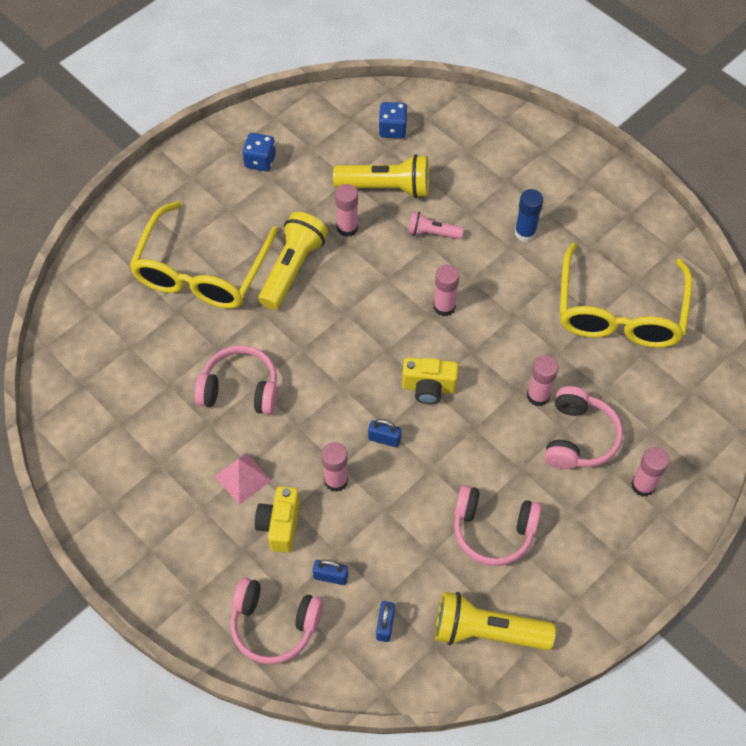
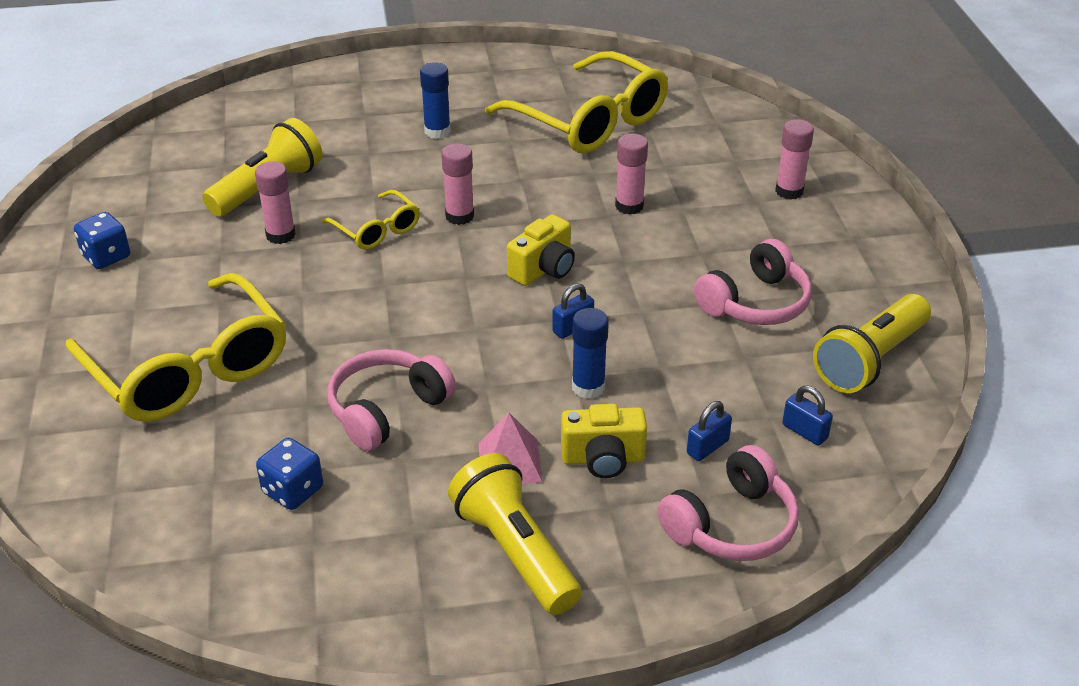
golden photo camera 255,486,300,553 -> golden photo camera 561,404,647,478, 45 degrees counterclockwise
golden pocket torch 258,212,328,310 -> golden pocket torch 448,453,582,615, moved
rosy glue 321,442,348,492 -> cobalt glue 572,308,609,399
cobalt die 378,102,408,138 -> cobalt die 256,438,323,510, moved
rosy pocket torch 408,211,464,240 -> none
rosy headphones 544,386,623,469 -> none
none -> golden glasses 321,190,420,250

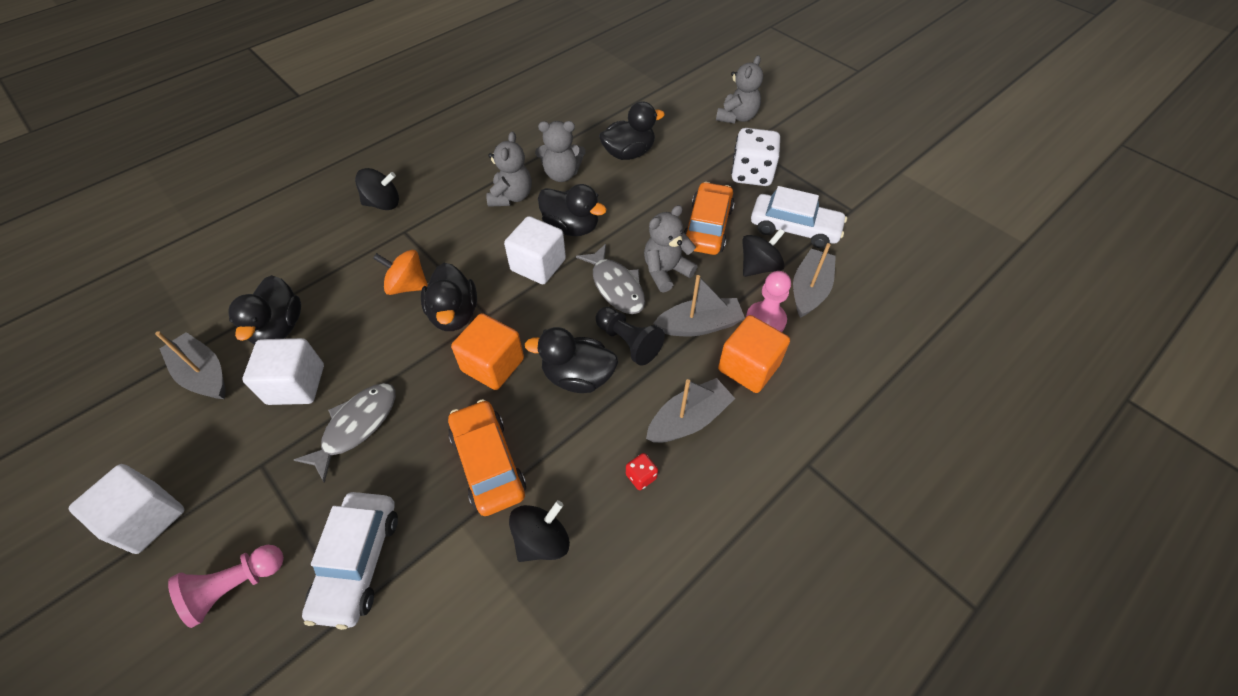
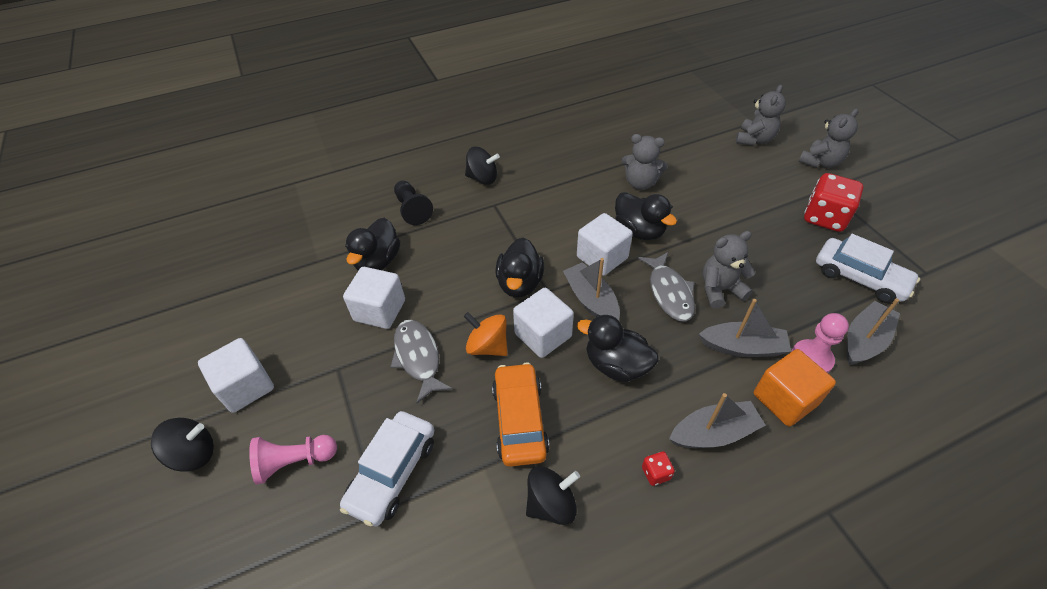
grey boat 155,331,226,399 -> grey boat 563,258,620,320, moved
grey toy fish 294,383,396,483 -> grey toy fish 391,320,453,403, 75 degrees counterclockwise
bright orange spinning top 373,250,428,295 -> bright orange spinning top 464,312,508,356, moved
bright orange block 451,313,524,390 -> snow-white block 513,288,574,358
grey stuffed bear 486,132,532,207 -> grey stuffed bear 736,85,786,146, moved
jet-black chess pawn 595,307,665,366 -> jet-black chess pawn 394,181,433,225, moved
jet-black rubber duck 599,101,665,160 -> none
bright orange car 684,182,734,255 -> none
snow-white die 731,128,780,186 -> scarlet die 804,173,863,232
jet-black spinning top 743,229,785,277 -> jet-black spinning top 151,418,214,472, moved

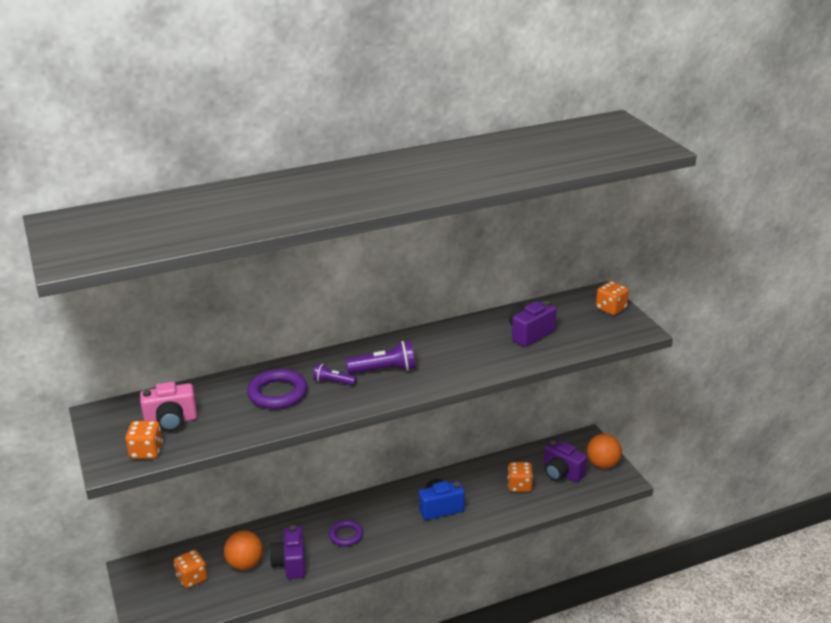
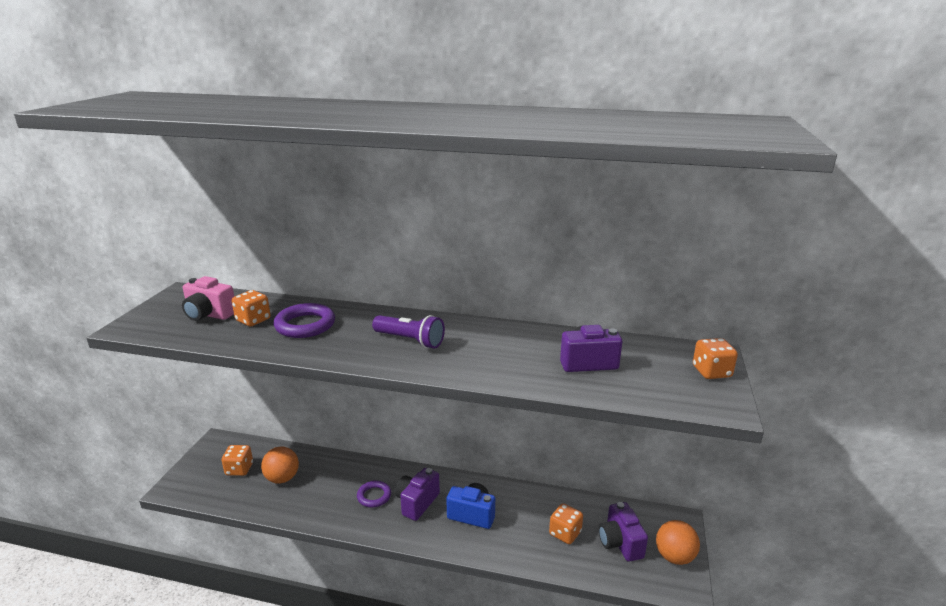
bright orange die 125,421,163,459 -> bright orange die 232,290,271,326, moved
violet photo camera 269,525,306,579 -> violet photo camera 395,468,440,521, moved
violet pocket torch 313,363,357,385 -> none

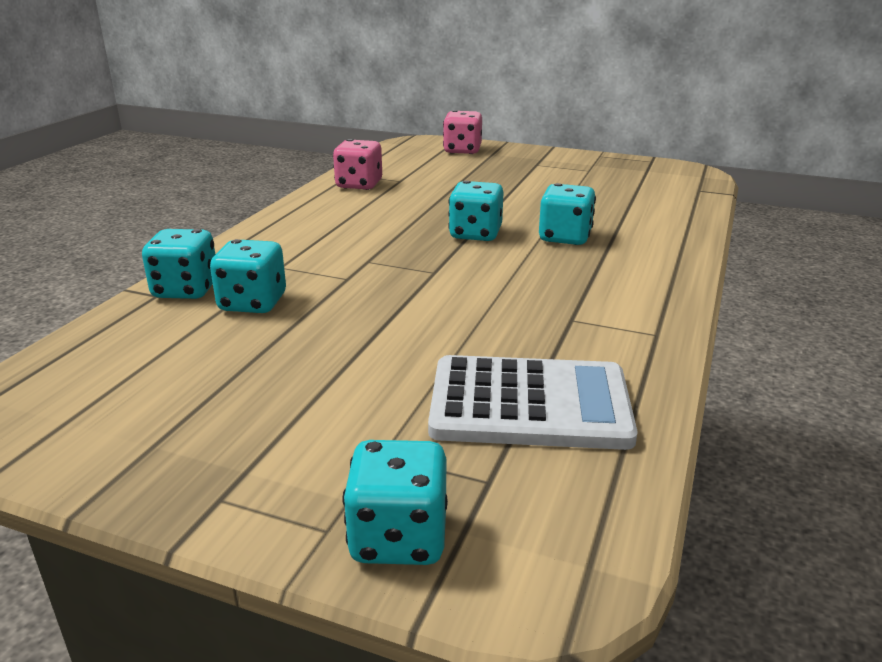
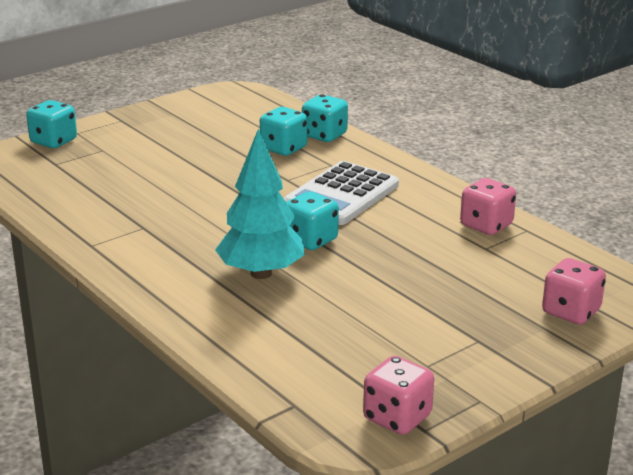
snow-white calculator 428,355,638,450 -> snow-white calculator 283,161,399,225, moved
teal die 539,183,596,245 -> teal tree 215,129,305,279
none -> rosy die 363,356,434,435

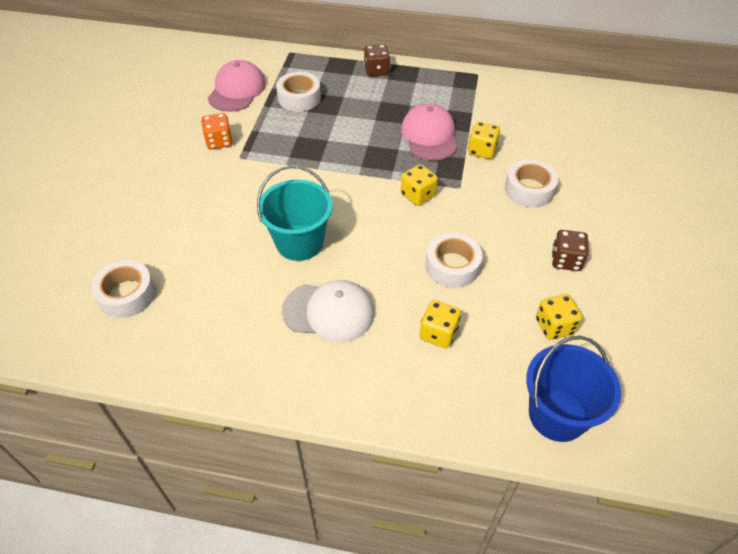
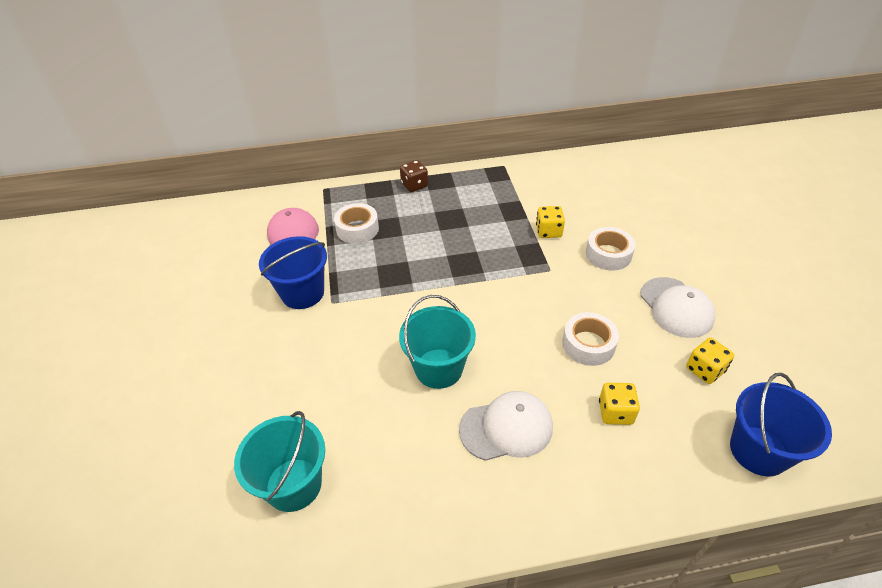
snow-white roll of tape 91,260,156,318 -> teal sand bucket 234,411,325,512
bright orange die 201,113,233,150 -> cobalt sand bucket 259,236,327,309
rosy peaked cap 401,103,457,161 -> none
golden die 401,164,438,206 -> none
dark brown die 552,230,589,271 -> snow-white peaked cap 640,277,715,338

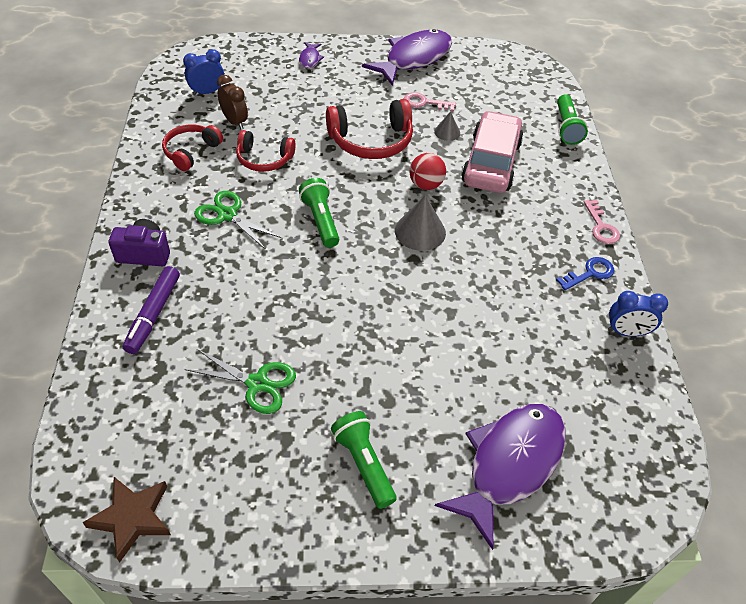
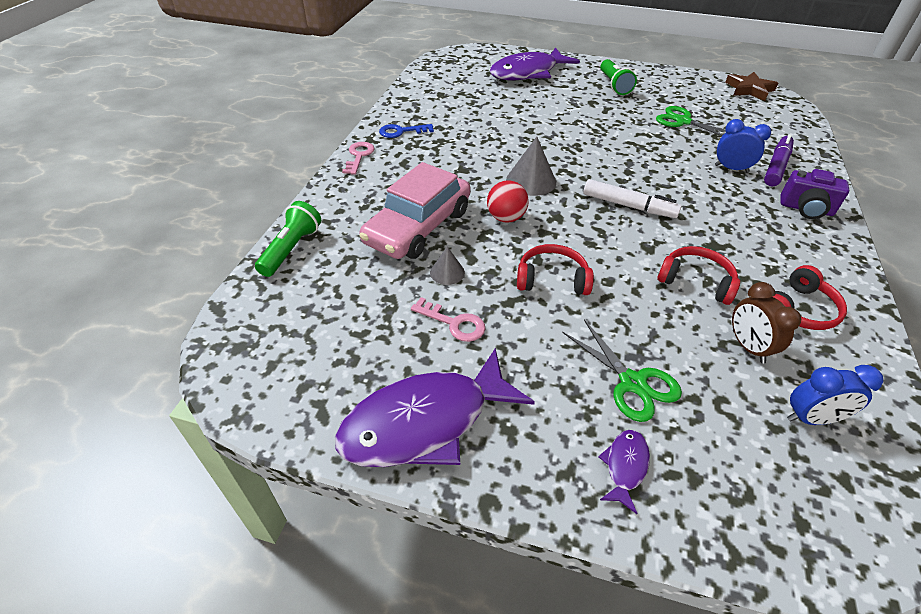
green scissors 194,191,281,249 -> green scissors 562,319,682,422, moved
green pocket torch 299,178,340,248 -> snow-white felt pen 583,179,681,218
scarlet headphones 326,99,413,159 -> scarlet headphones 517,244,594,295, x0.64
cobalt bedside clock 608,291,668,337 -> cobalt bedside clock 715,119,771,173, moved

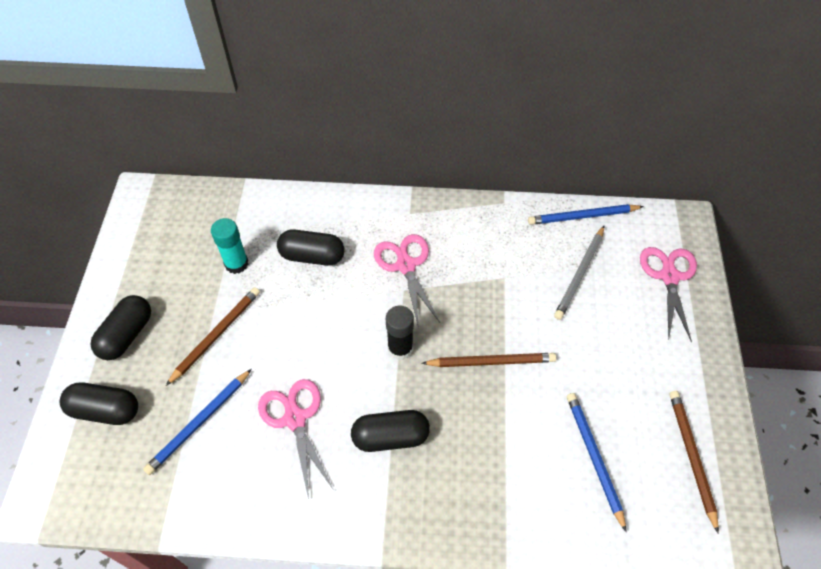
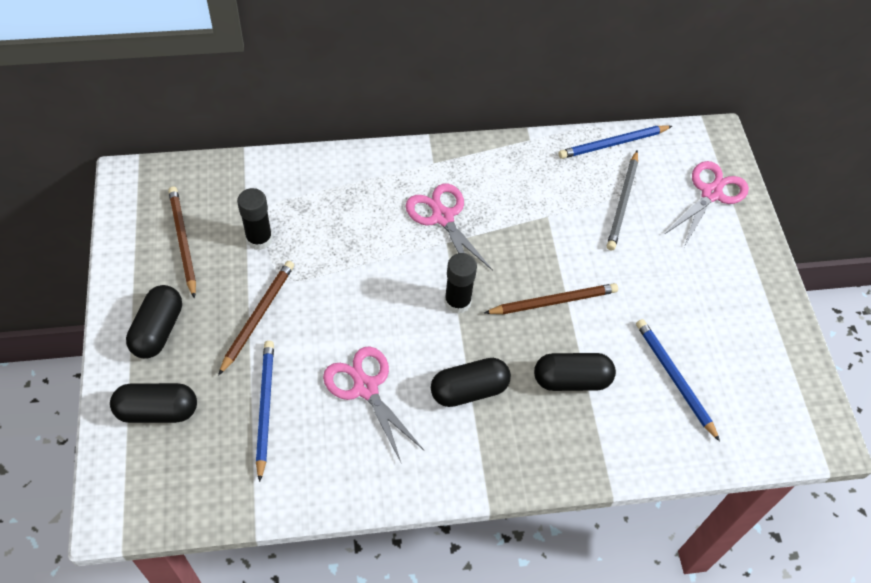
cobalt pencil 143,369,252,475 -> cobalt pencil 256,341,274,482, 150 degrees clockwise
teal glue 211,218,249,274 -> jet-black glue 237,188,273,250
jet-black pill 277,229,345,266 -> jet-black pill 534,353,616,391, moved
rosy scissors 640,247,697,343 -> rosy scissors 665,161,749,247, 45 degrees clockwise
dark brown pencil 670,391,719,534 -> dark brown pencil 168,187,196,298, moved

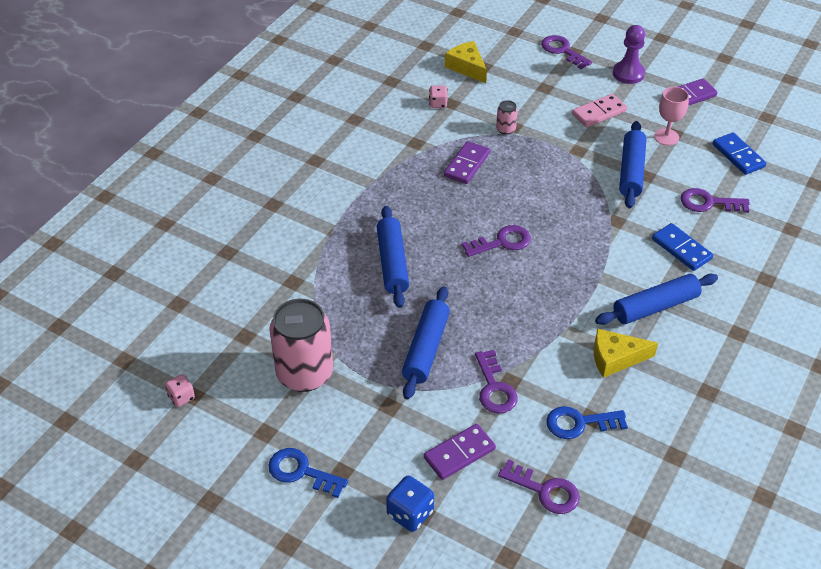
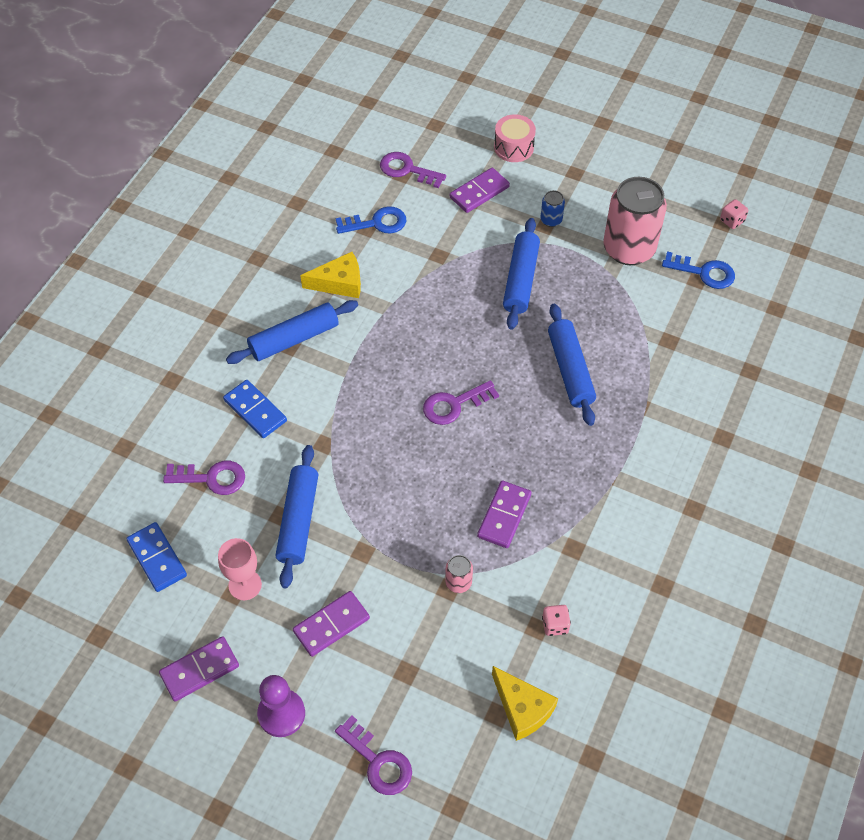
cobalt key 268,448,348,498 -> cobalt key 662,251,735,289, moved
cobalt die 386,476,434,532 -> rosy snare drum 494,114,536,162
violet key 475,350,518,414 -> none
rosy domino piece 572,94,627,127 -> violet domino piece 293,591,370,657
none -> cobalt can 540,190,565,227

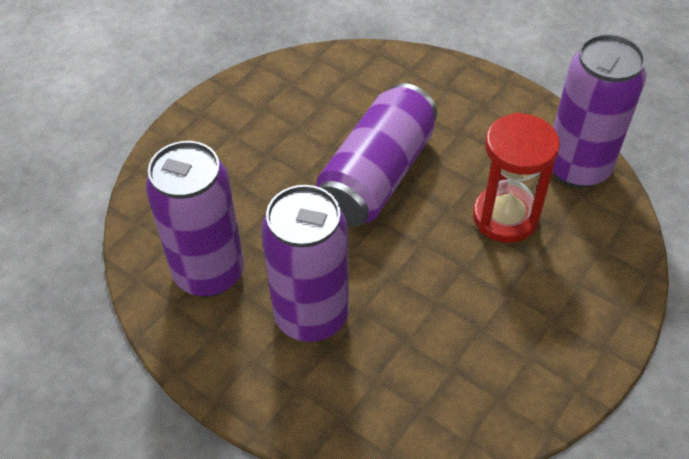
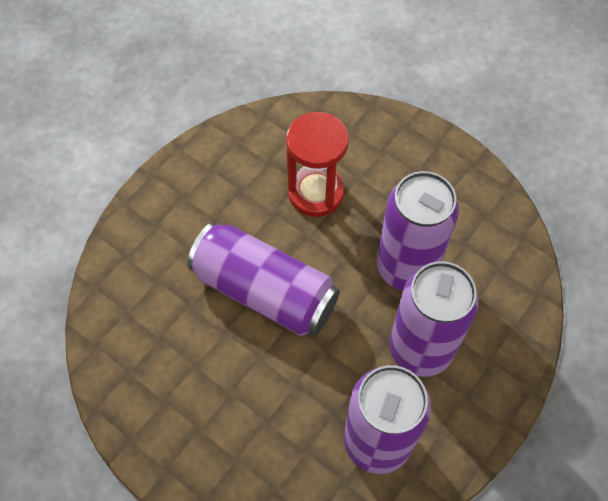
violet can 553,34,646,188 -> violet can 377,171,459,290, moved

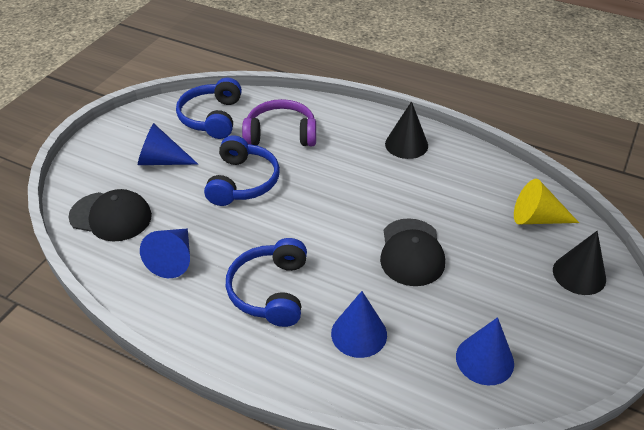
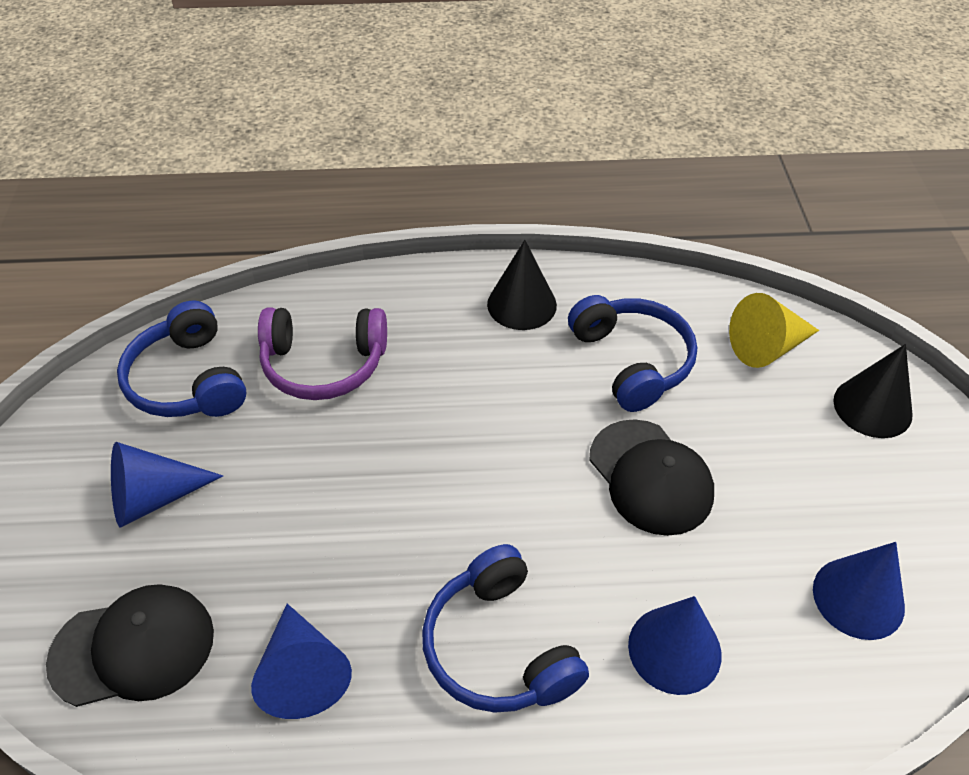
cobalt headphones 204,135,280,206 -> cobalt headphones 568,295,697,412, moved
violet headphones 242,99,316,146 -> violet headphones 258,307,387,400, 150 degrees counterclockwise

